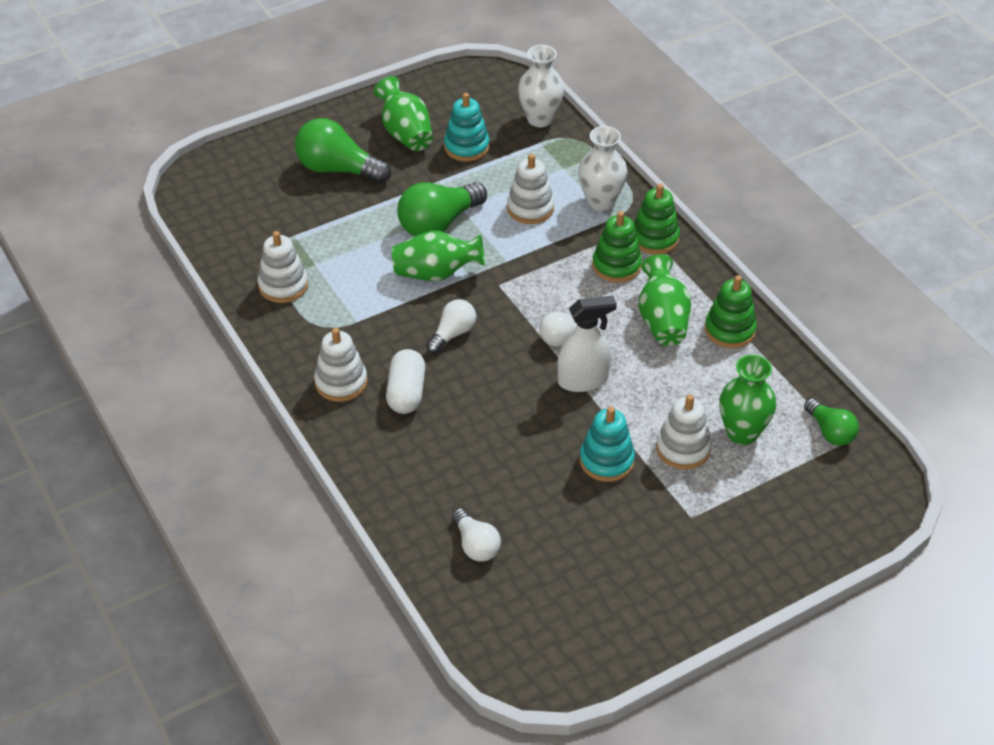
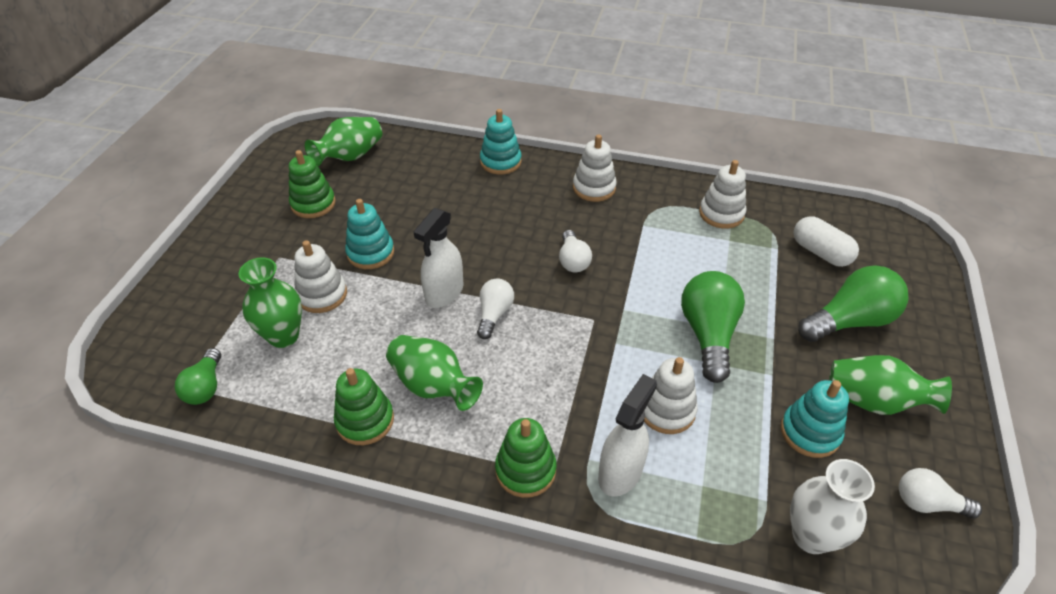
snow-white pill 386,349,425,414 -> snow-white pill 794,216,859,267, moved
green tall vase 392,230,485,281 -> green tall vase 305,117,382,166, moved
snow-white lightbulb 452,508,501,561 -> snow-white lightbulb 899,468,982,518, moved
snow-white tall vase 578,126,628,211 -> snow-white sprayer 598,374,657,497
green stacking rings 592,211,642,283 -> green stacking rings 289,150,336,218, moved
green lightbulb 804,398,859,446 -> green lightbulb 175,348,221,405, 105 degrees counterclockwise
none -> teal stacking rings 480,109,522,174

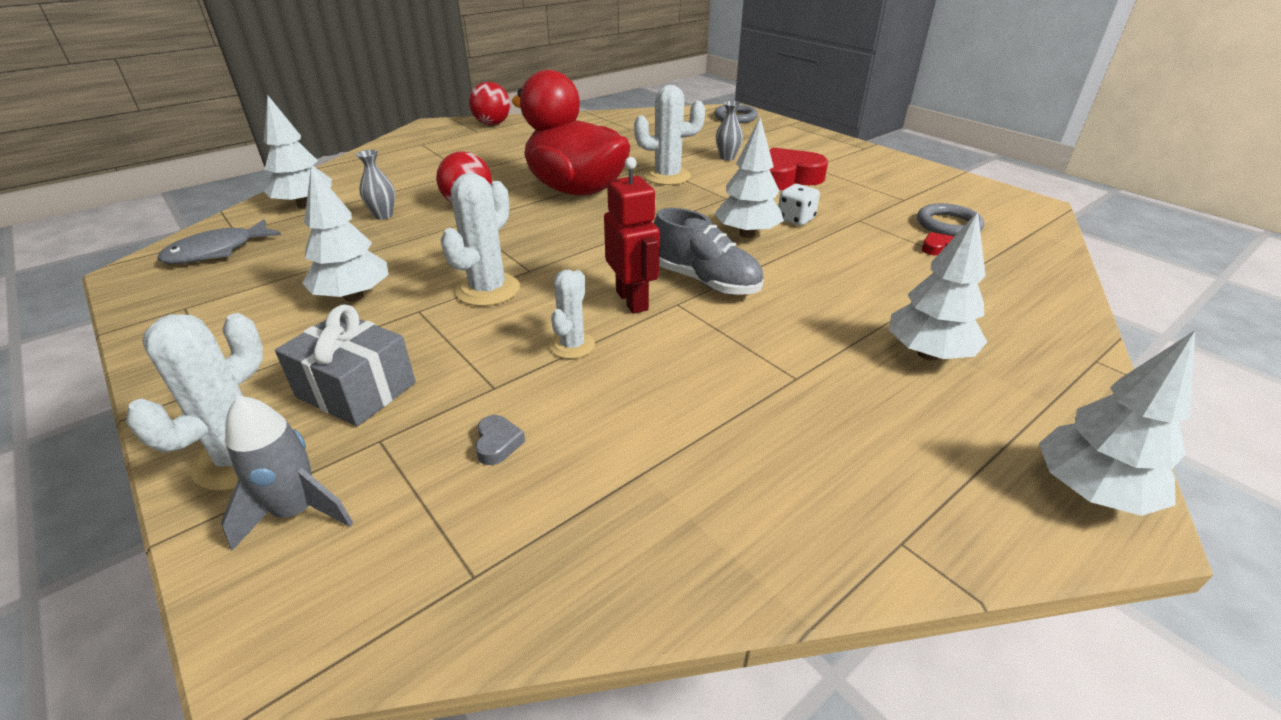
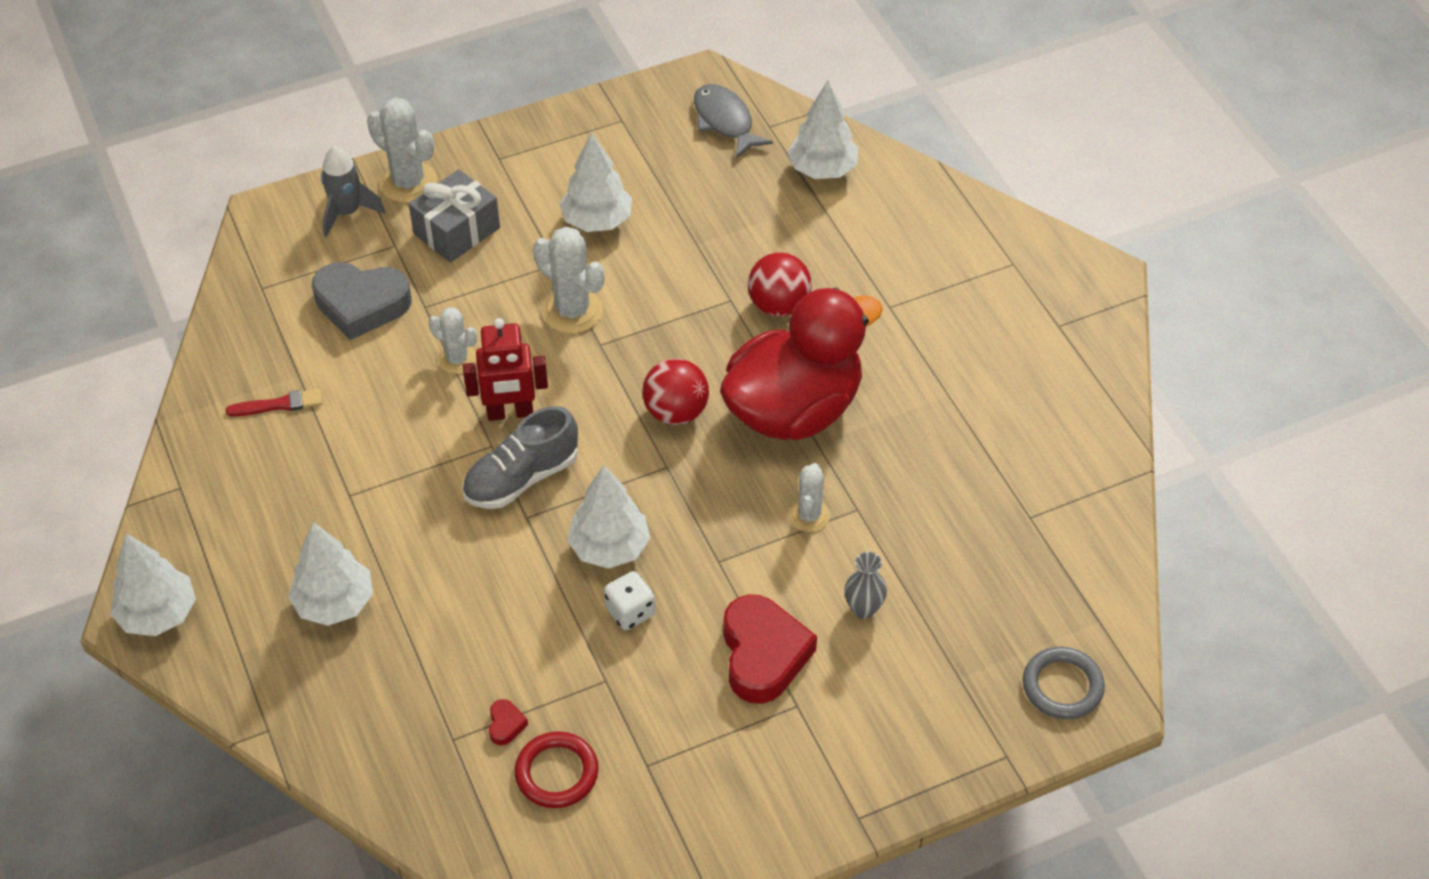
grey tall vase 356,150,395,220 -> none
scarlet play ball 469,82,510,125 -> scarlet play ball 642,359,709,425, moved
grey love heart 475,415,525,465 -> grey love heart 312,262,412,340, x2.46
snow-white cactus 634,85,705,185 -> snow-white cactus 789,463,830,532, x0.63
grey ring 917,203,984,237 -> scarlet ring 514,731,599,808
none -> scarlet brush 226,388,323,417

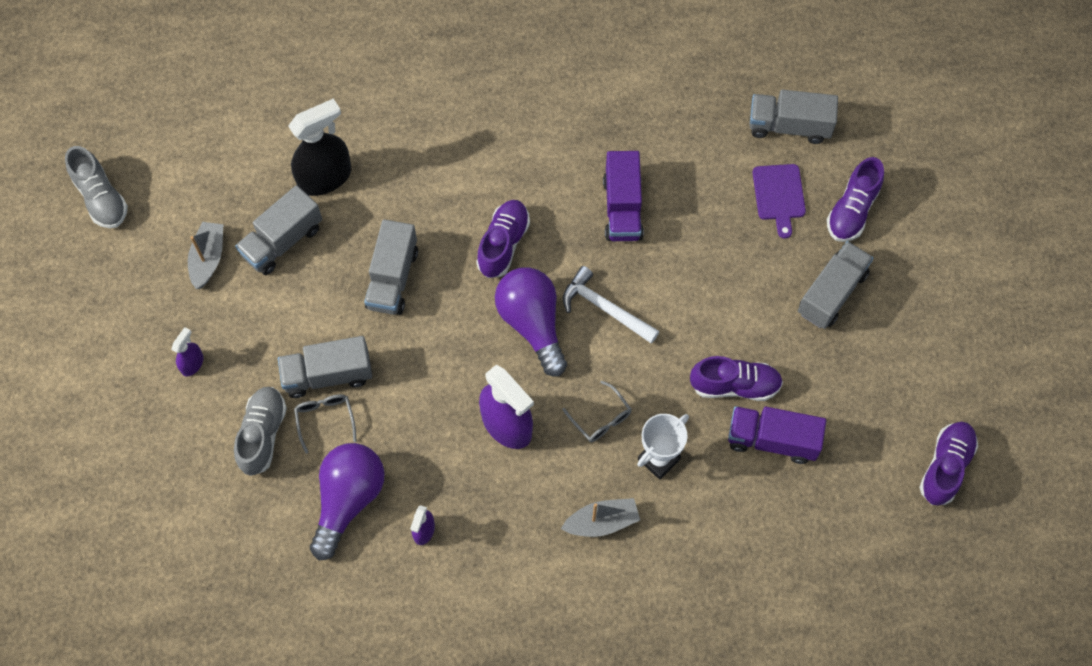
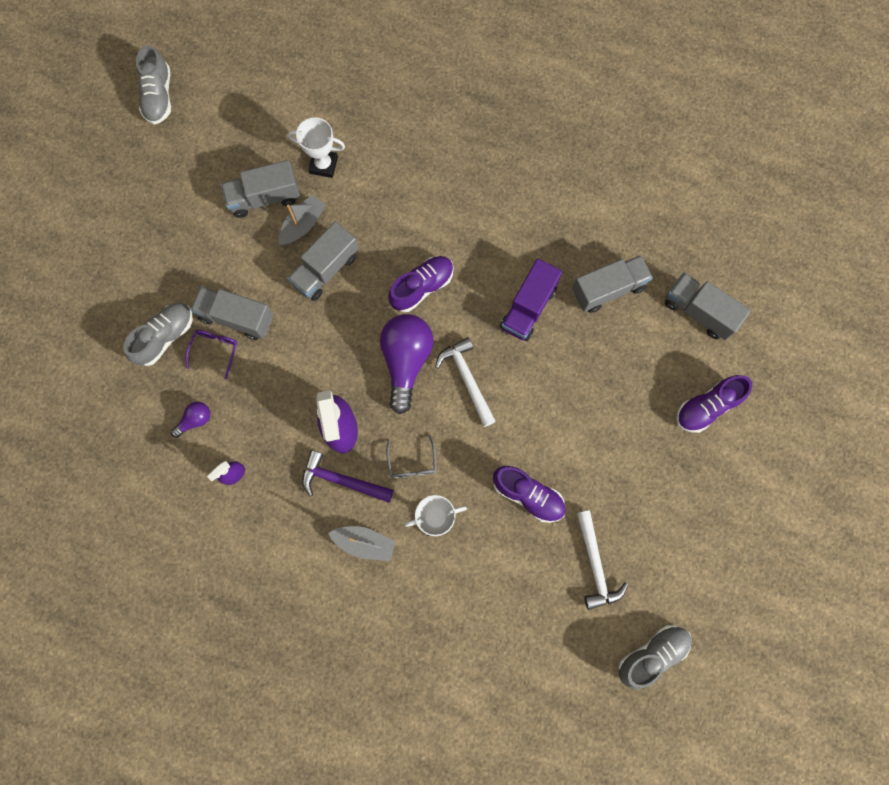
violet sprayer 171,327,203,376 -> none
grey boat 188,222,223,289 -> grey boat 279,195,326,245, moved
jet-black sprayer 288,98,351,196 -> snow-white trophy 288,117,345,178
grey glasses 294,394,356,454 -> violet glasses 185,330,238,380
violet lightbulb 310,443,385,560 -> violet lightbulb 171,402,210,438, x0.47
violet truck 728,406,826,464 -> none
violet cutting board 752,164,806,239 -> none
grey truck 798,241,874,329 -> grey truck 572,255,653,313, moved
violet lace-up shoe 919,422,978,506 -> grey lace-up shoe 618,625,692,689
none -> violet claw hammer 302,450,393,503
none -> snow-white claw hammer 577,510,628,610

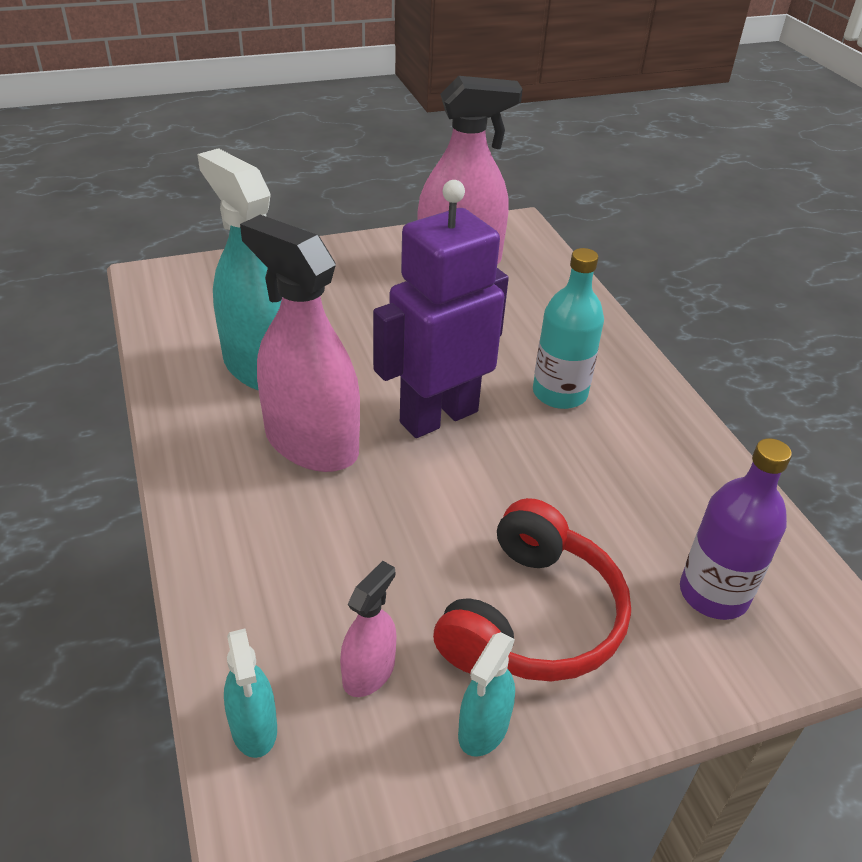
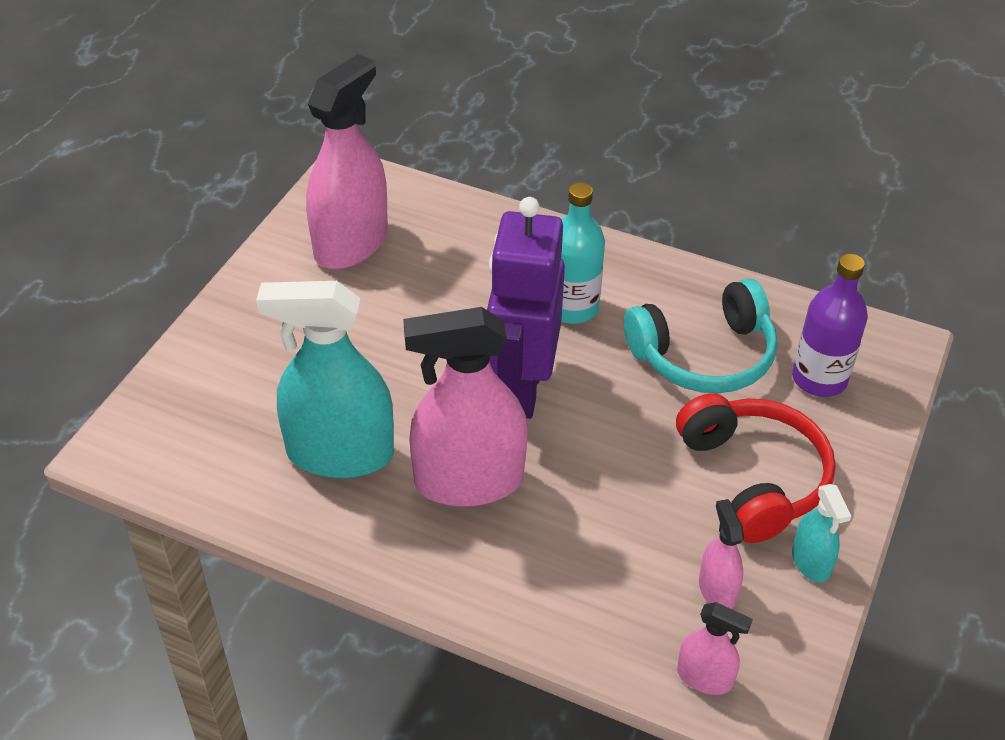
teal sprayer 224,629,277,758 -> rosy sprayer 677,602,753,695
none -> teal headphones 624,278,778,393

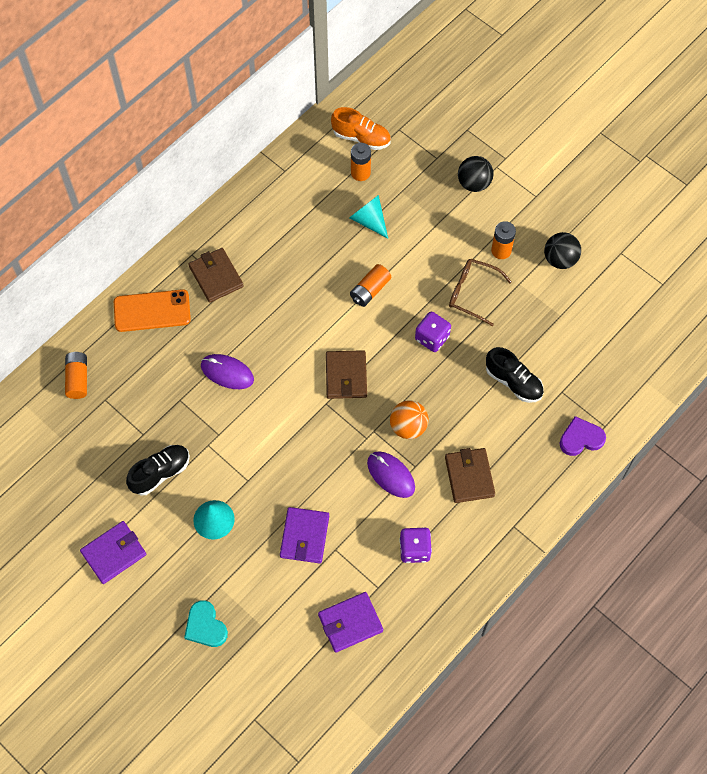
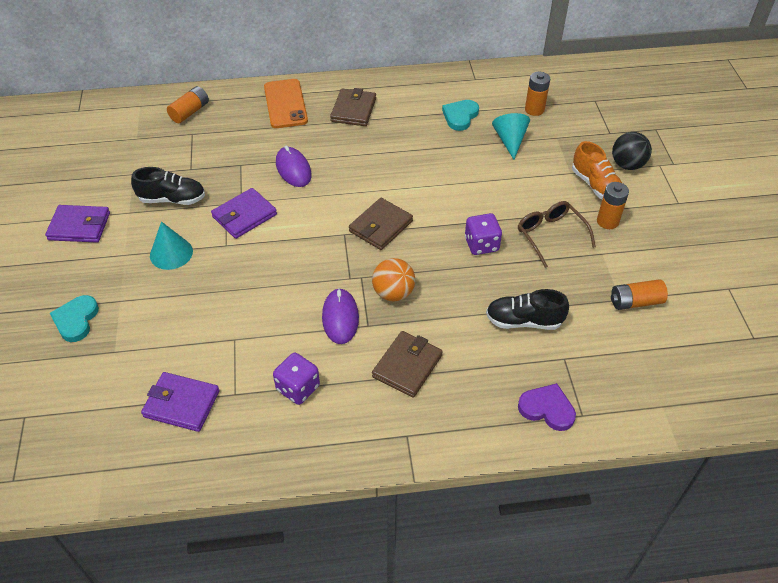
bright orange mobile phone 114,289,191,332 -> bright orange mobile phone 264,79,308,128, 45 degrees clockwise
violet billfold 280,507,329,563 -> violet billfold 211,188,277,239, moved
bright orange lace-up shoe 331,107,391,150 -> bright orange lace-up shoe 572,141,622,199, moved
bright orange battery 350,264,391,307 -> bright orange battery 611,279,668,310, moved
jet-black lace-up shoe 486,347,544,403 -> jet-black lace-up shoe 486,289,569,330, 105 degrees clockwise
jet-black play ball 544,232,581,269 -> none
none -> teal love heart 442,100,479,131

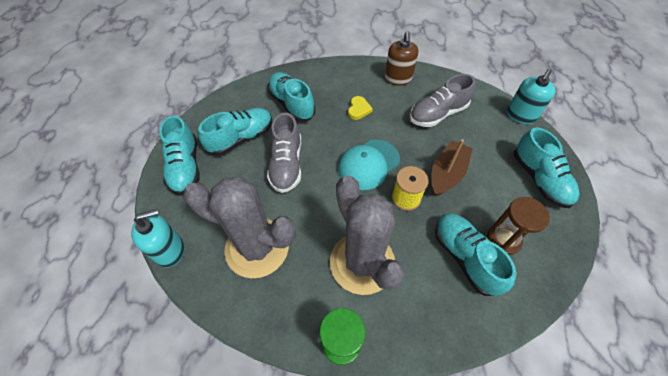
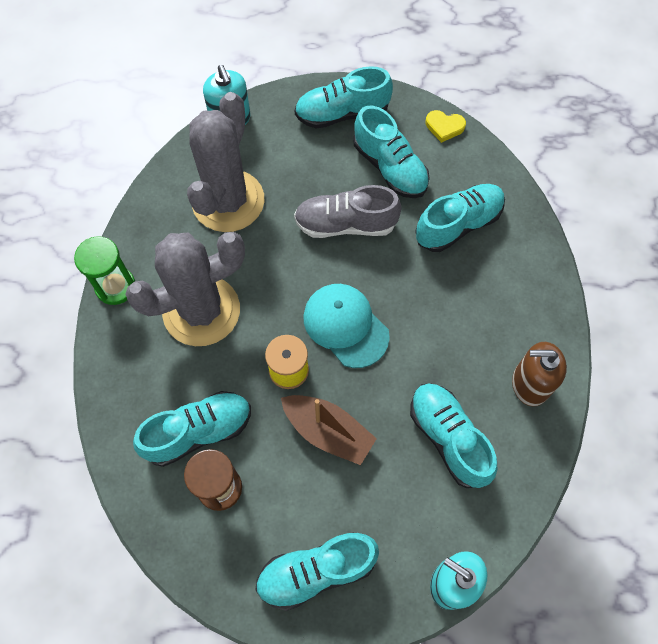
golden love heart 348,96,373,120 -> golden love heart 425,110,466,143, moved
grey lace-up shoe 410,74,476,127 -> teal lace-up shoe 410,383,497,488

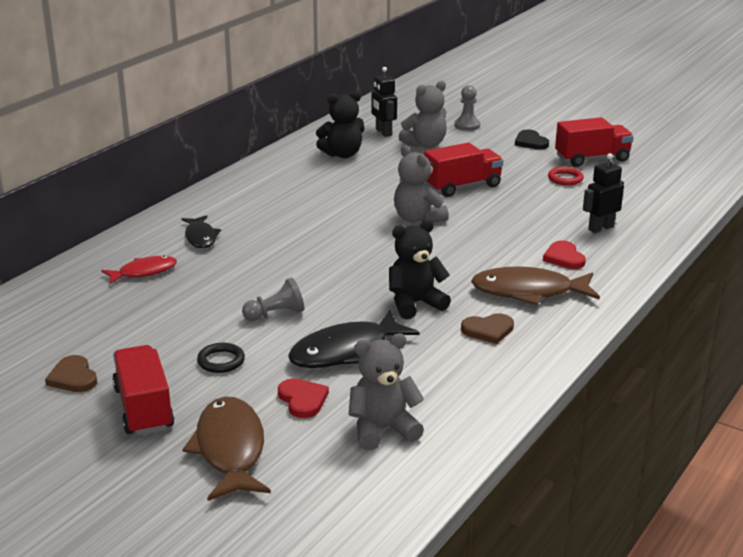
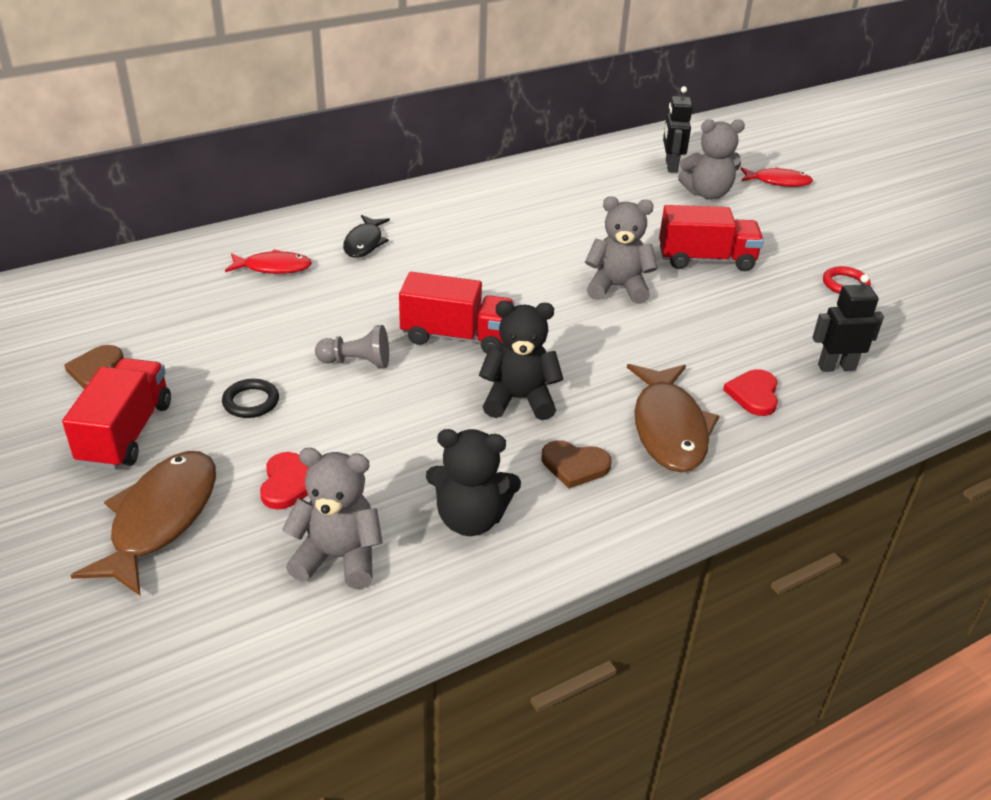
jet-black toy fish 288,310,420,368 -> none
jet-black stuffed bear 316,91,365,158 -> jet-black stuffed bear 426,429,521,536, moved
grey stuffed bear 394,145,449,223 -> grey stuffed bear 585,197,658,304, 105 degrees clockwise
grey chess pawn 454,85,480,131 -> scarlet toy fish 741,167,813,187
dark brown toy fish 471,266,600,305 -> dark brown toy fish 627,364,719,472, 120 degrees counterclockwise
jet-black love heart 515,130,549,150 -> none
scarlet truck 555,117,634,167 -> scarlet truck 399,272,515,354, moved

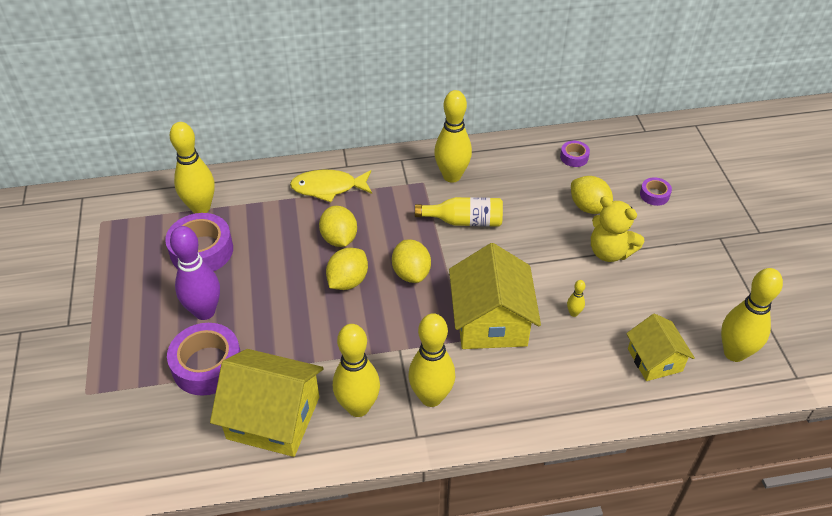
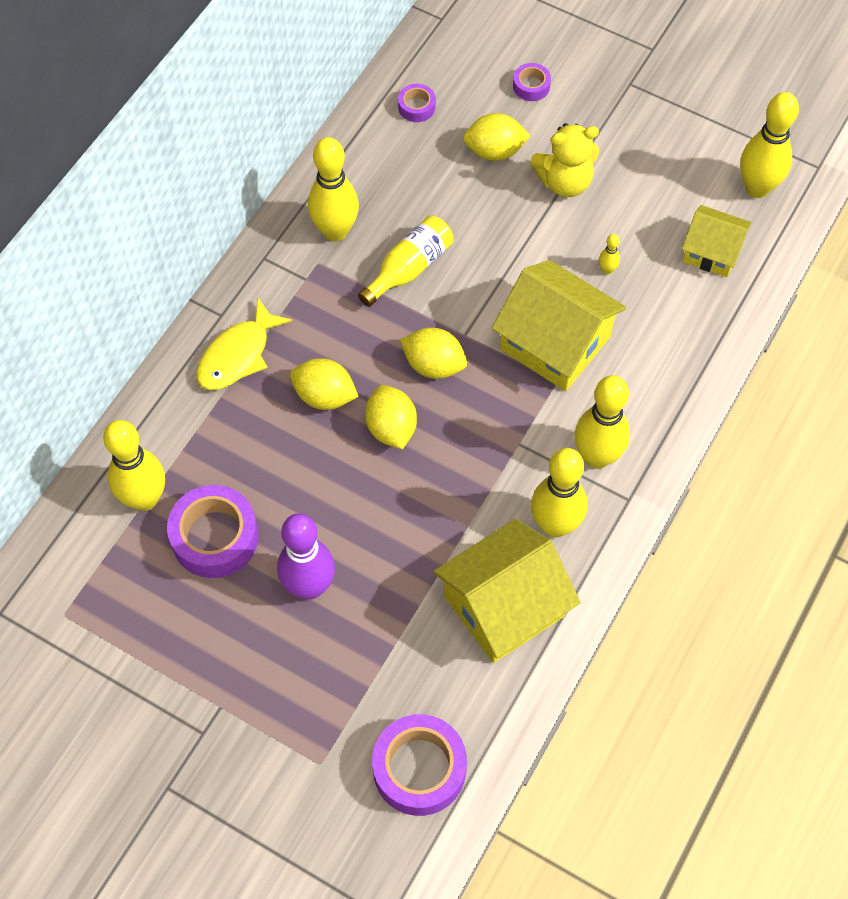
violet roll of tape 167,323,241,396 -> violet roll of tape 372,714,467,816, moved

